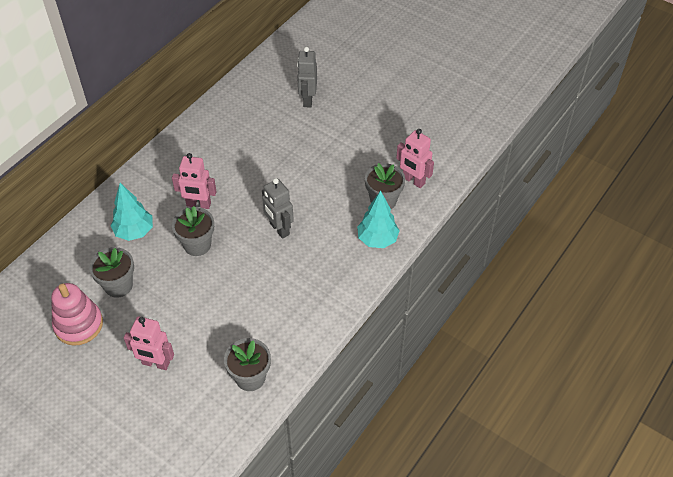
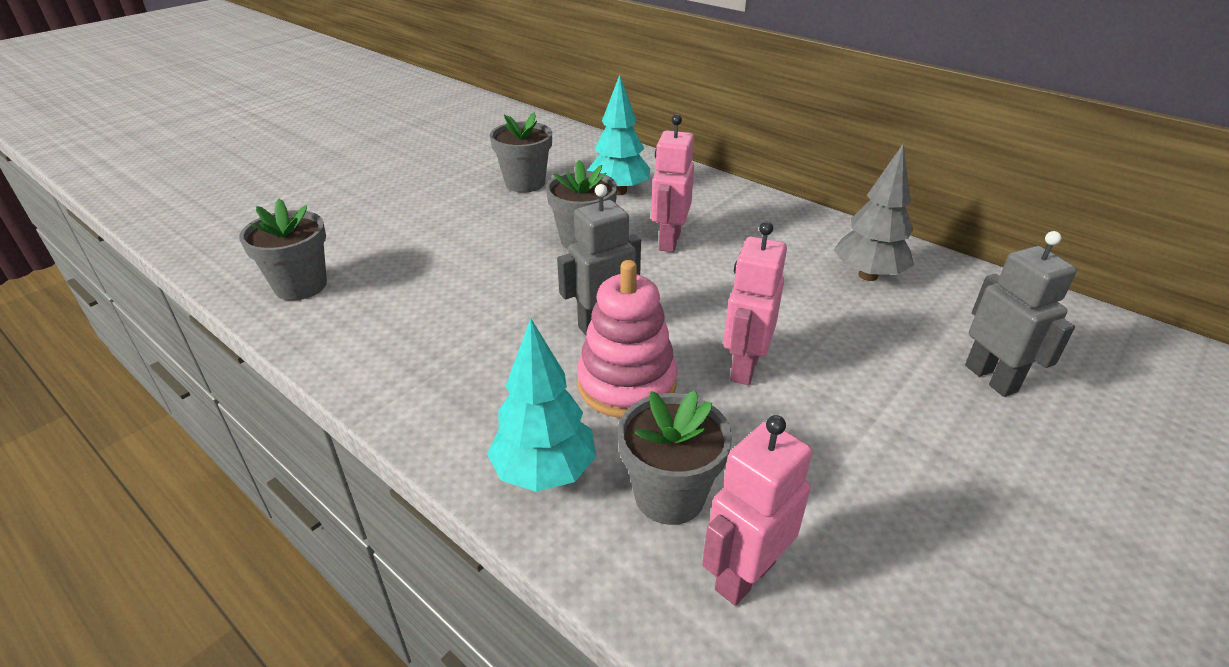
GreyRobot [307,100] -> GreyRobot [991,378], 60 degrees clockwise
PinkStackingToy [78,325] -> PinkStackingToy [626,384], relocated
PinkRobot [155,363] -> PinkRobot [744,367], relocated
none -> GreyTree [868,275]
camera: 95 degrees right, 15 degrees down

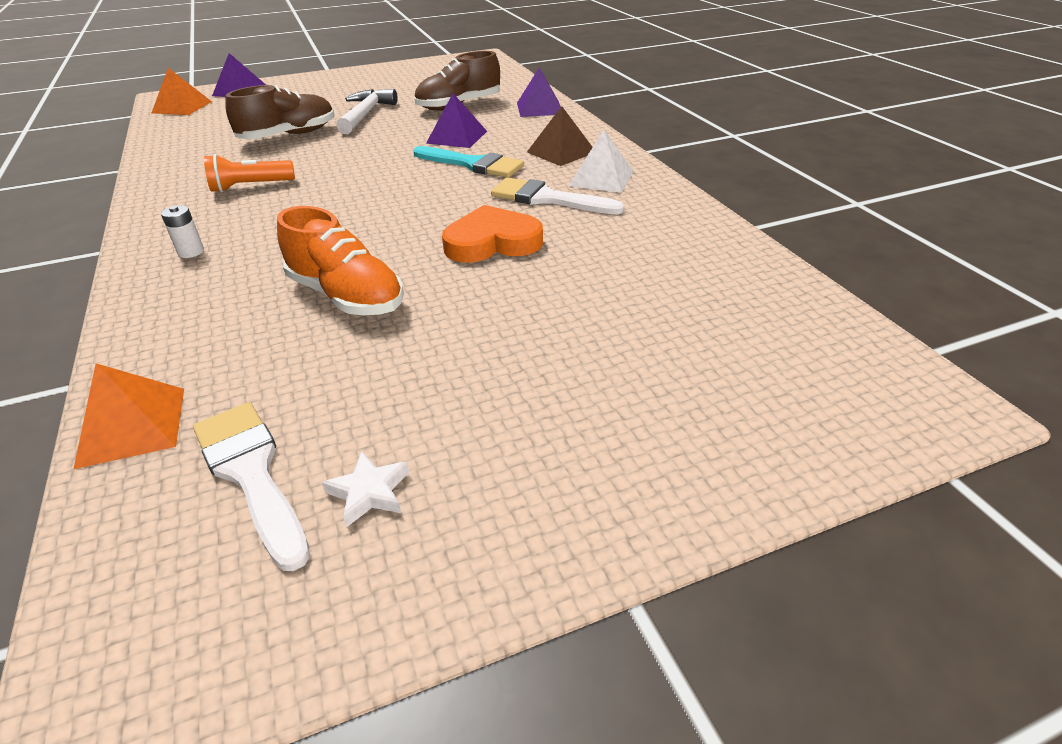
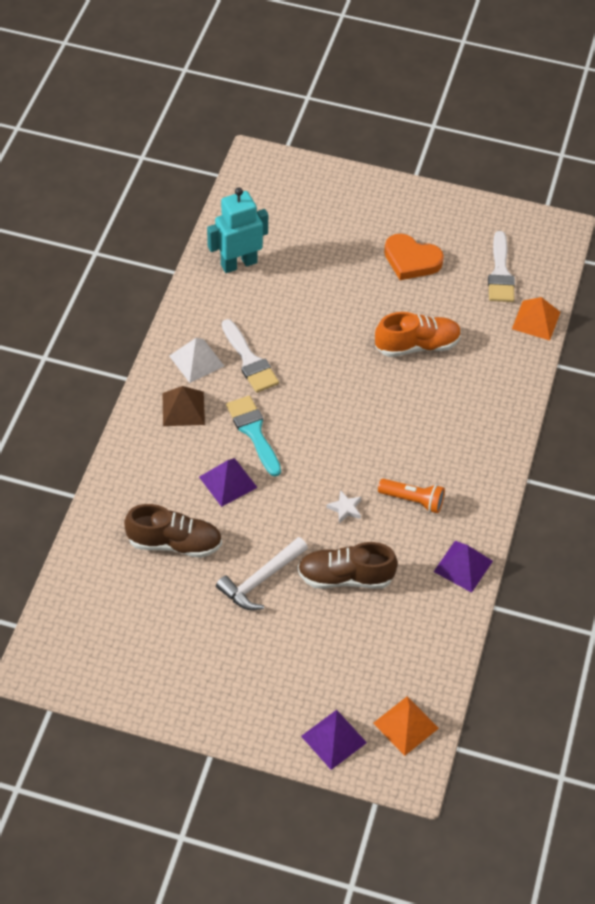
PurplePyramid [539,108] -> PurplePyramid [463,566], relocated
WhiteBattery [191,252] -> none
OrangeHeart [492,242] -> OrangeHeart [411,260], relocated
OrangeShoe [346,296] -> OrangeShoe [417,345], 90 degrees clockwise
WhiteStar [369,492] -> WhiteStar [345,508], relocated
none -> TurquoiseRobot [238,264]
camera: 145 degrees left, 15 degrees up

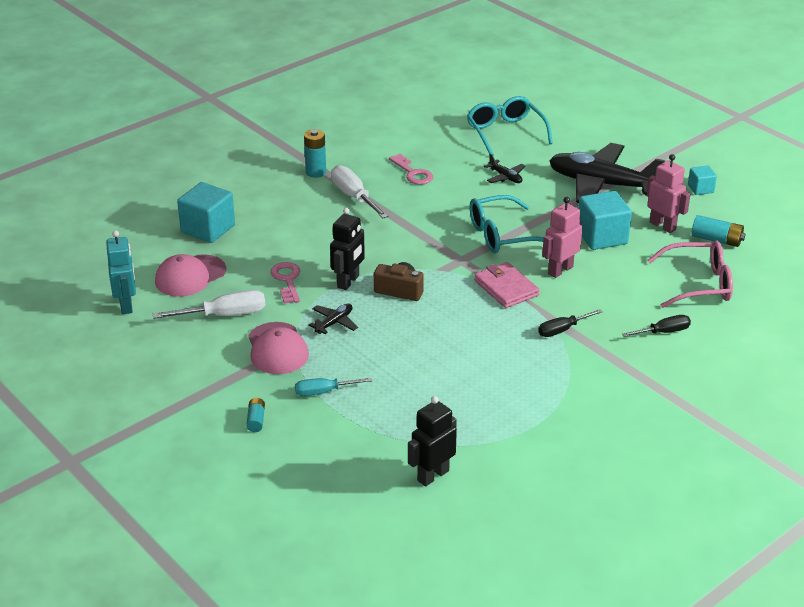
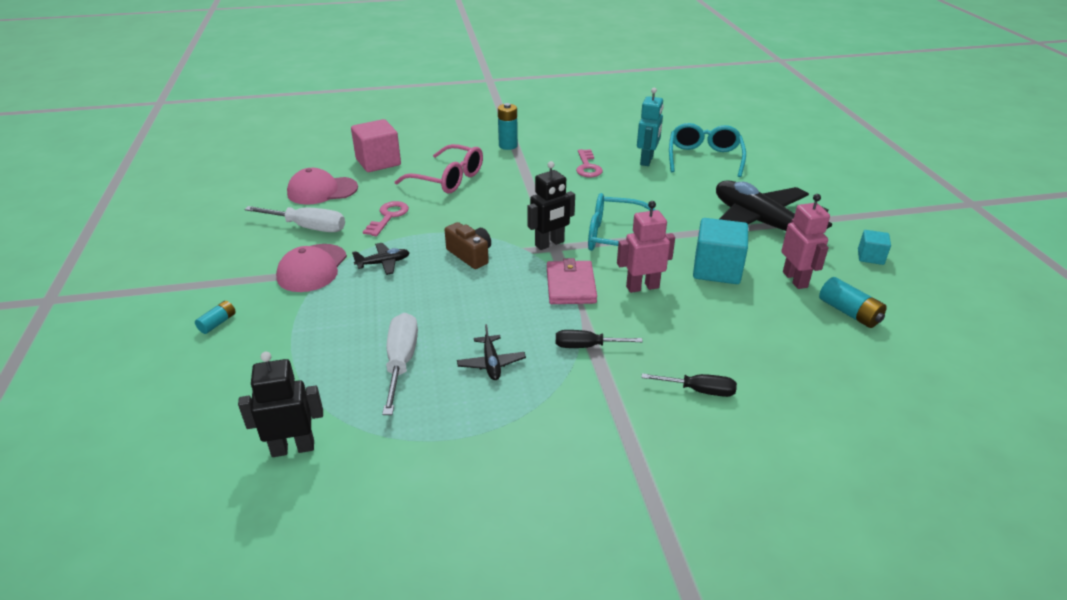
BlackPlane [505,177] -> BlackPlane [491,363], relocated
WhiteScrewdriver [354,197] -> WhiteScrewdriver [401,362], relocated
TurquoiseCube [208,229] -> PinkCube [378,162]
BlackRobot [348,282] -> BlackRobot [549,244], relocated
TurquoiseRobot [126,305] -> TurquoiseRobot [647,160], relocated
PinkGlasses [699,284] -> PinkGlasses [448,179], relocated
TurquoiseScrewdriver [323,392] -> none
camera: 30 degrees right, 0 degrees up

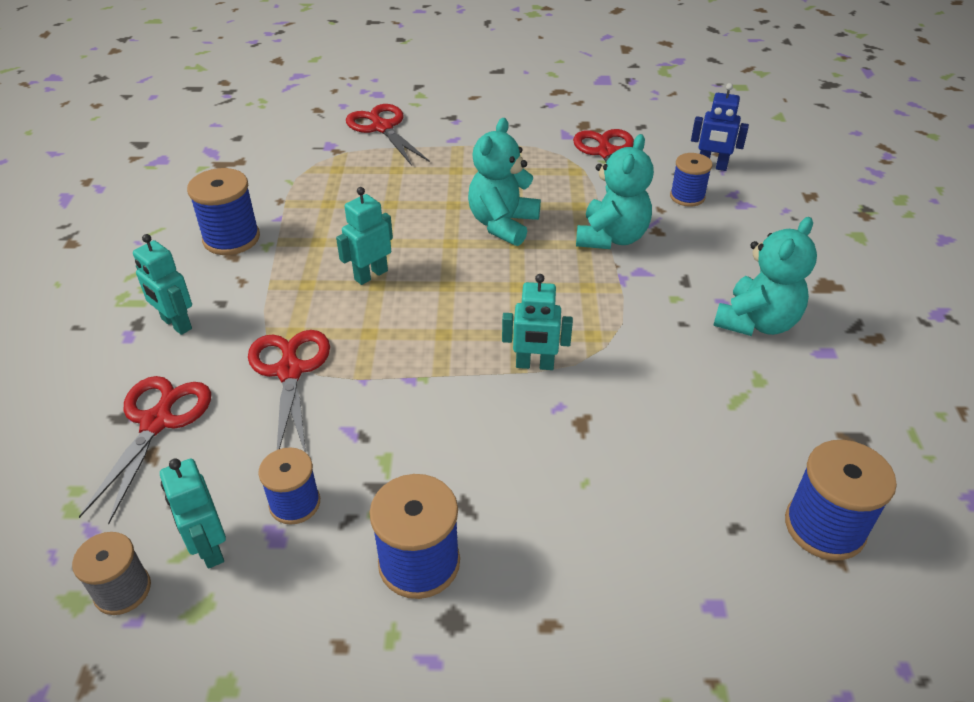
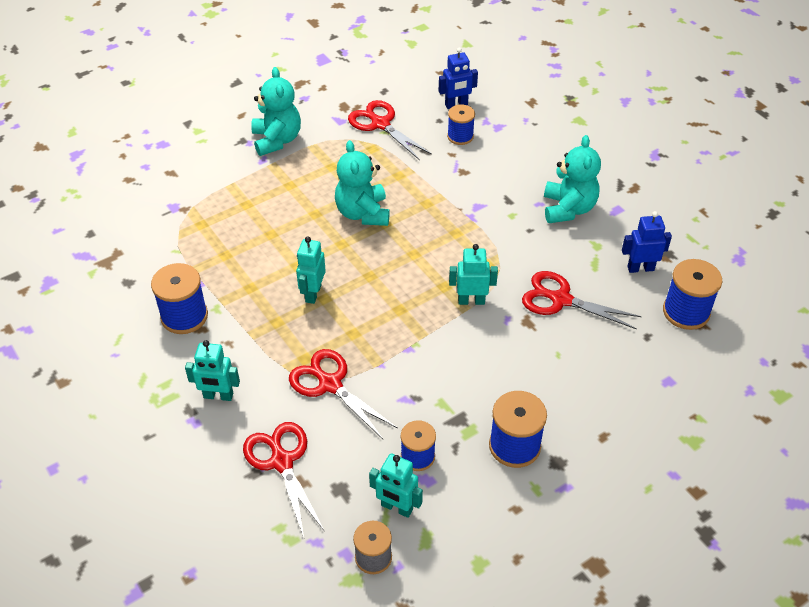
RedScissors [382,128] -> RedScissors [561,299], relocated
TurquoiseTeddyBear [611,238] -> TurquoiseTeddyBear [277,140], relocated
TurquoiseRobot [534,365] -> TurquoiseRobot [471,300], 150 degrees counterclockwise
none -> BlueRobot [640,268]
camera: 35 degrees left, 5 degrees up

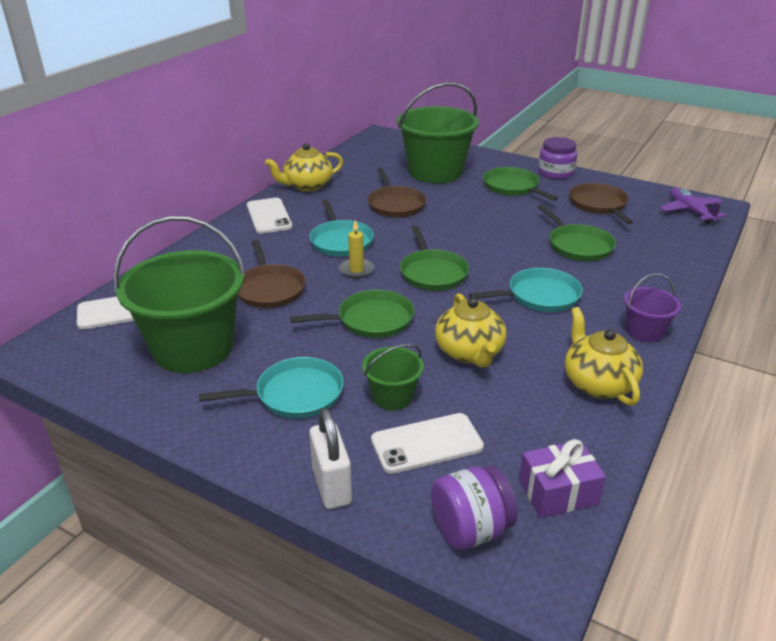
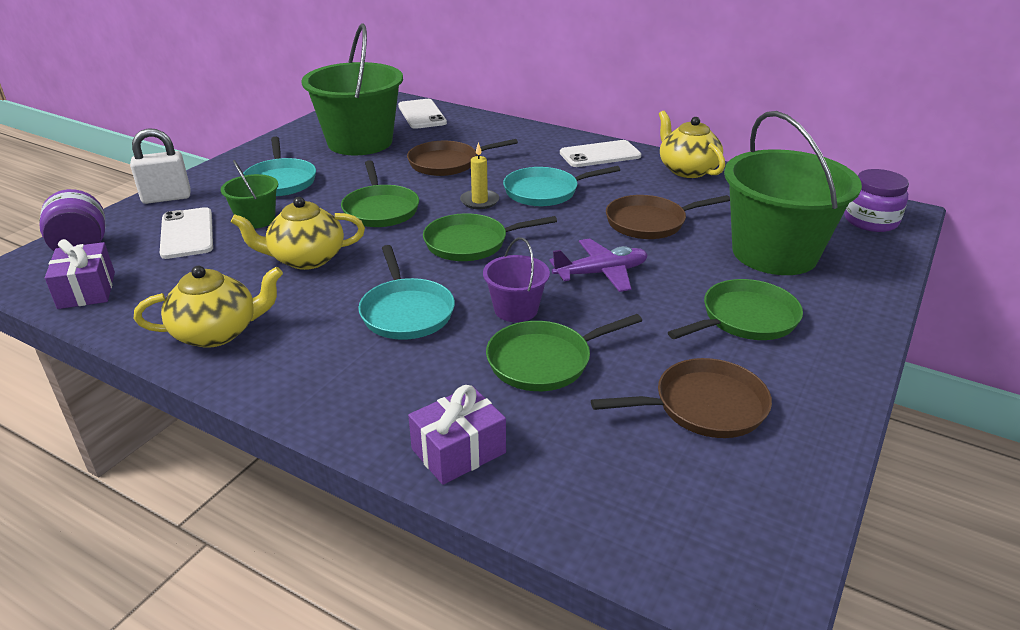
PurpleJar [555,172] -> PurpleJar [870,221], relocated
PurplePlane [690,211] -> PurplePlane [601,273], relocated
PurpleBucket [644,331] -> PurpleBucket [516,309], relocated
none -> PurpleGift [458,451]
camera: 90 degrees right, 0 degrees up

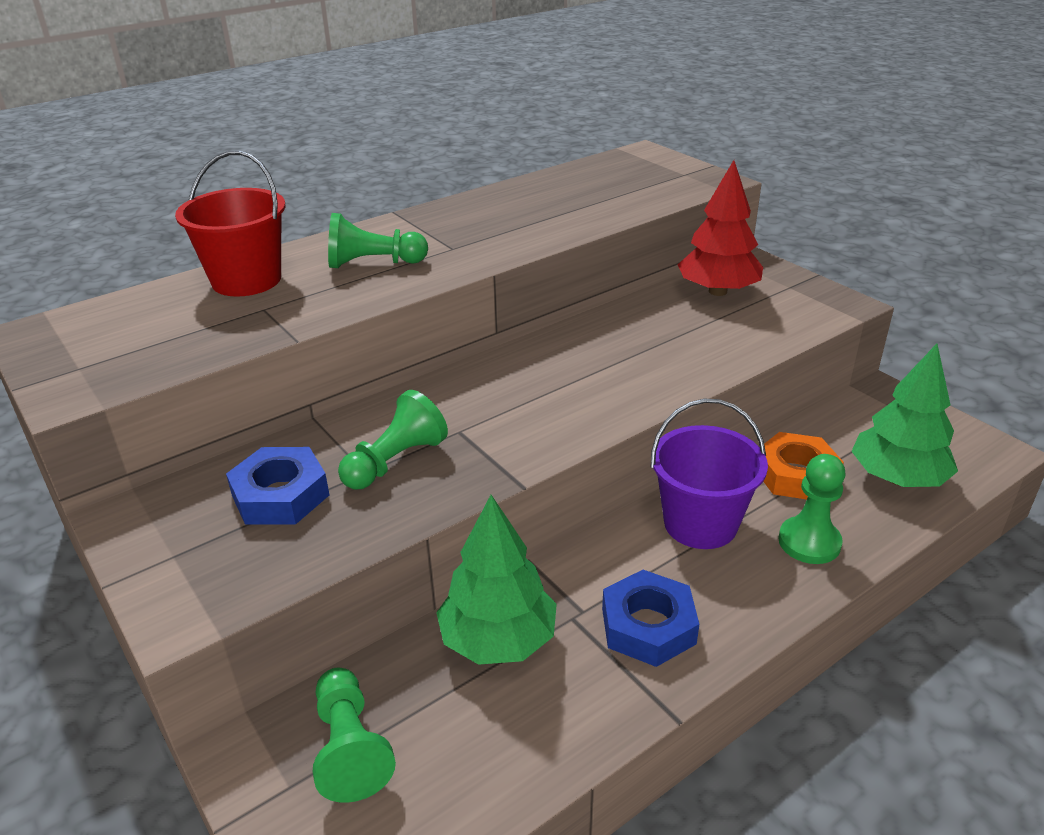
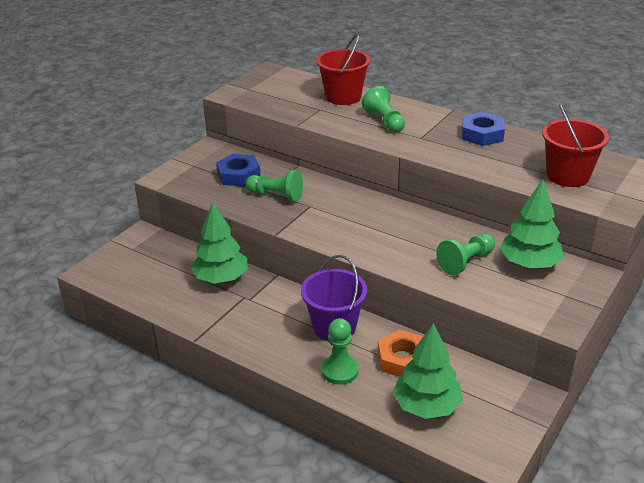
RedTree [717,291] -> GreenTree [529,264]
BlueNut [648,626] -> BlueNut [482,134], relocated
GreenPawn [350,748] -> GreenPawn [466,262], relocated
none -> RedBucket [568,176]
camera: 70 degrees right, 0 degrees up

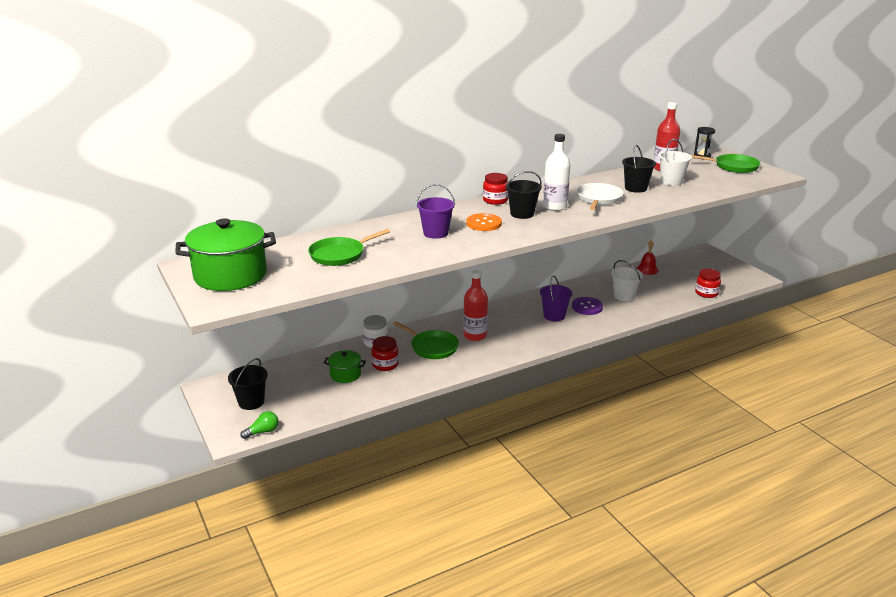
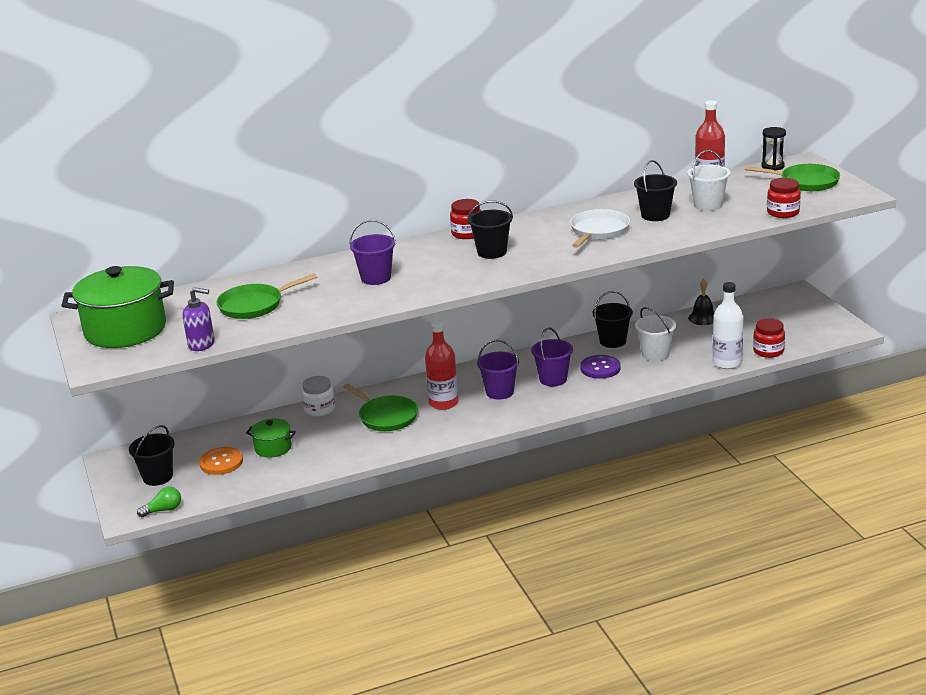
WhiteBottle [554,207] -> WhiteBottle [727,363], relocated
OrangeButton [484,223] -> OrangeButton [221,462], relocated
RedBell [647,269] -> BlackBell [703,318]
RedJar [385,364] -> RedJar [783,212], relocated
none -> PurpleSoapDispenser [202,344]
none -> BlackBucket [612,341]
none -> PurpleBucket [499,392]
camera: 10 degrees right, 0 degrees up

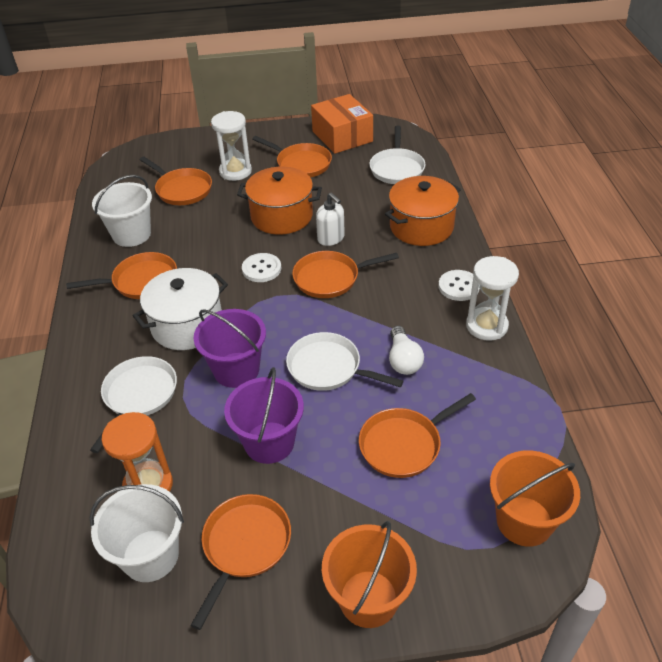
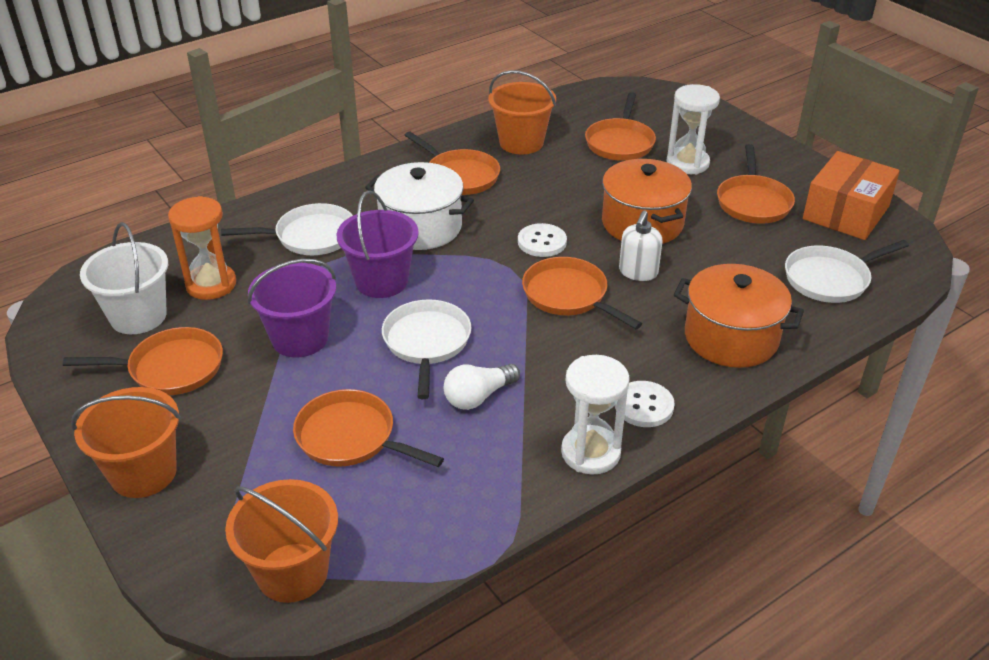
WhiteBucket [131,234] -> OrangeBucket [521,143]
camera: 60 degrees right, 5 degrees down

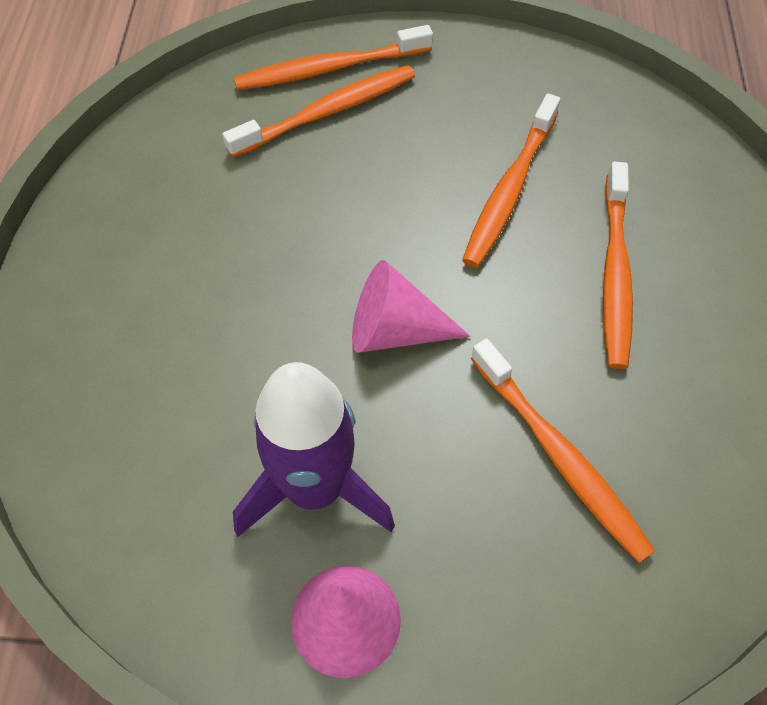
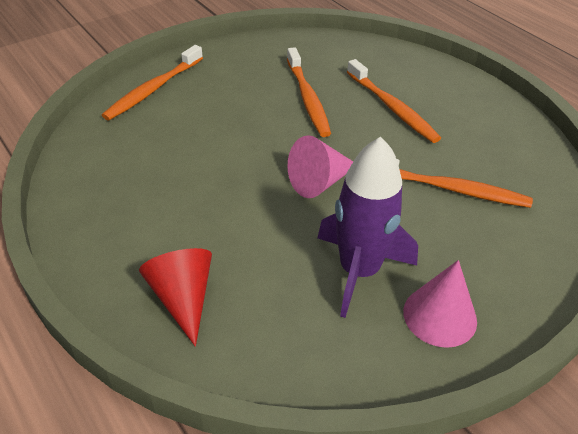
OrangeToothbrush [327,112] -> none
none -> RedCone [183,298]
camera: 40 degrees left, 15 degrees down

